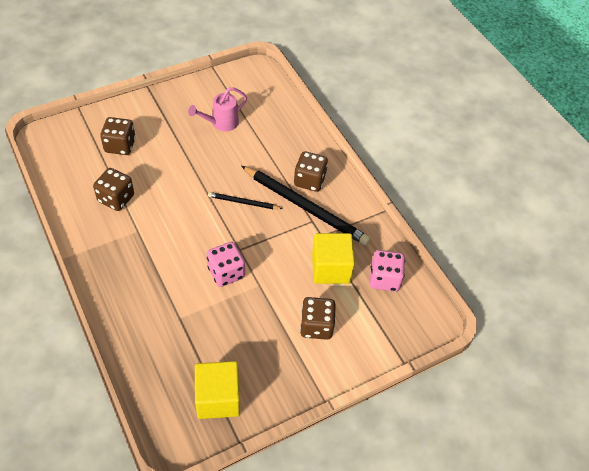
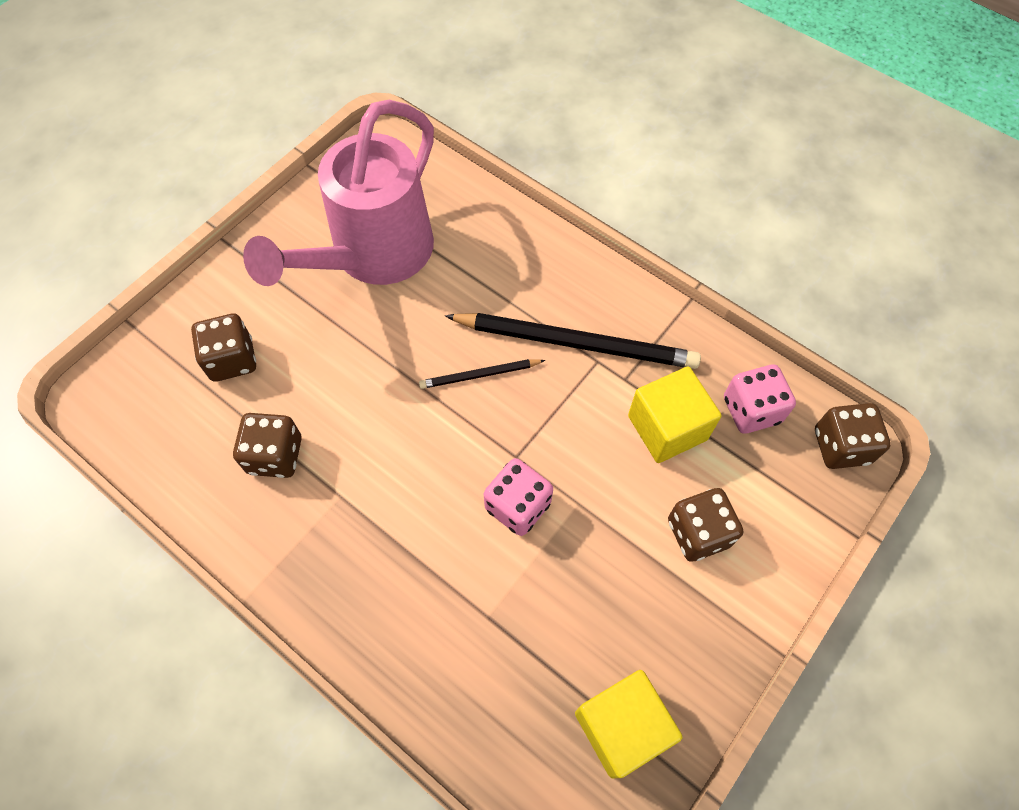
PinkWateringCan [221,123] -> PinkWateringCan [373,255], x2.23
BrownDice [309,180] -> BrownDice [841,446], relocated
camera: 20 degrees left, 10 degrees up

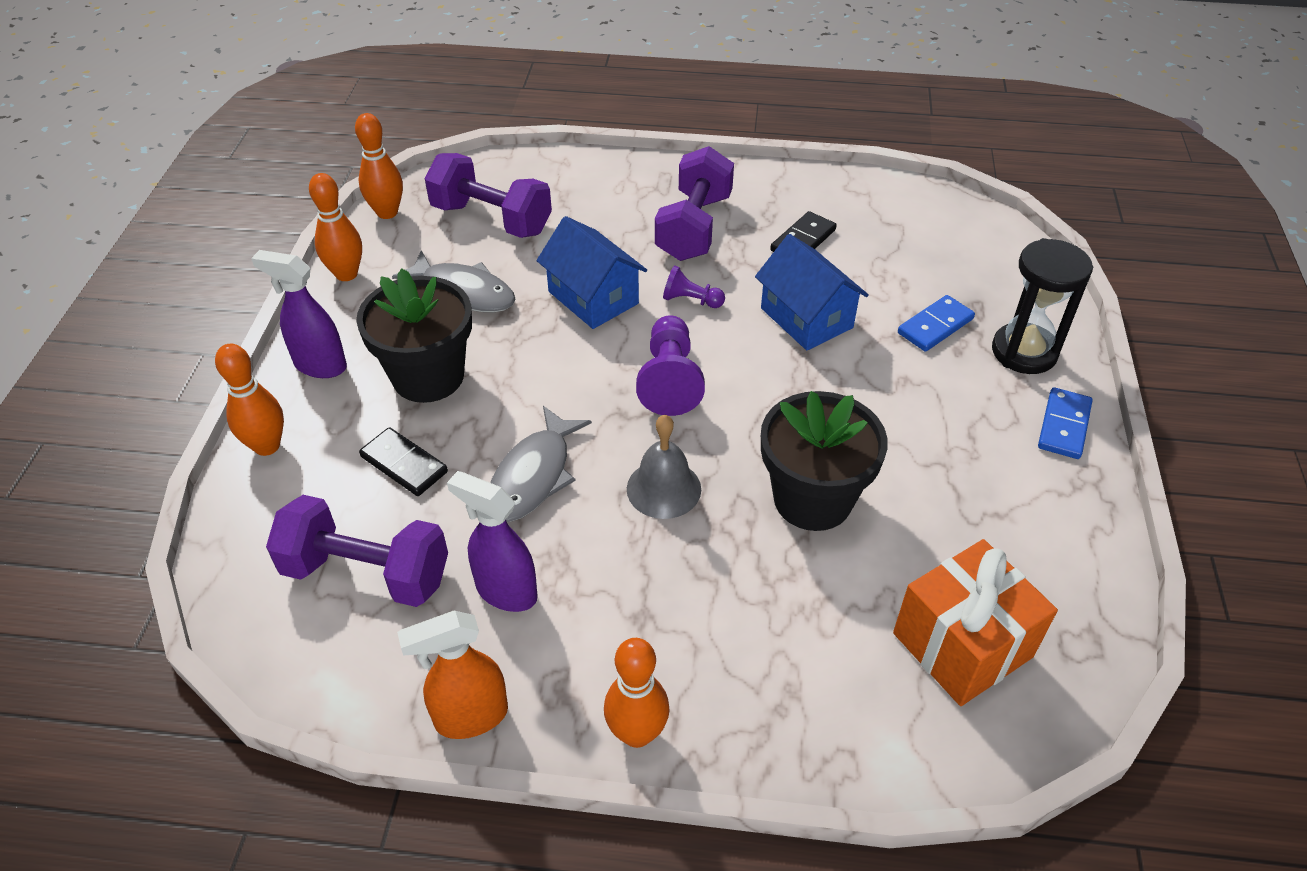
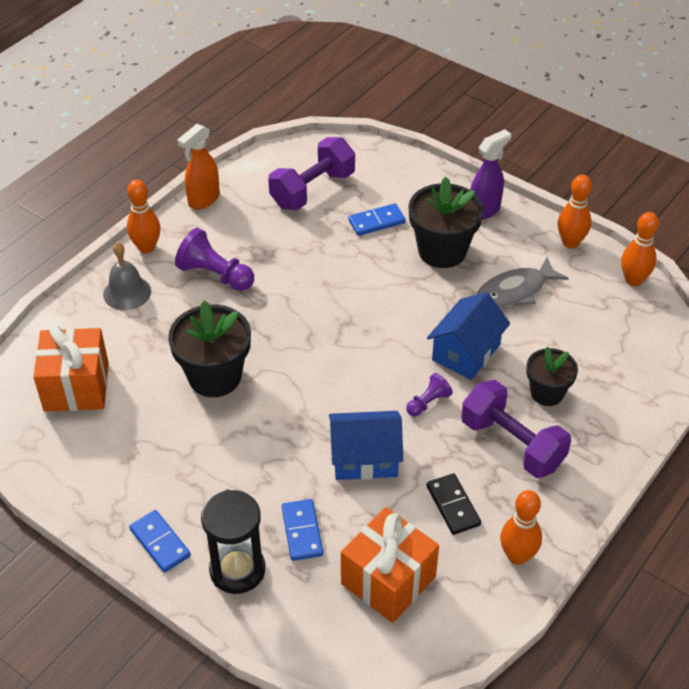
PurpleDumbbell [491,219] -> none
BlueHouse [593,297] -> BlueHouse [466,352], 45 degrees counterclockwise
PurplePawn [670,380] -> PurplePawn [215,275], relocated
OrangeBowlingPin [267,446] -> OrangeBowlingPin [517,556], relocated
GreyFish [533,476] -> none
GreyBell [663,488] -> GreyBell [127,292], relocated
BlackDomino [404,464] -> BlueDomino [376,222]
PurpleSprayBottle [505,591] -> none
OrangeSprayBottle [470,717] -> OrangeSprayBottle [203,200], 150 degrees counterclockwise
none -> BlackFlowerPot [547,393]
none -> OrangeGift [388,580]
camera: 120 degrees right, 0 degrees up

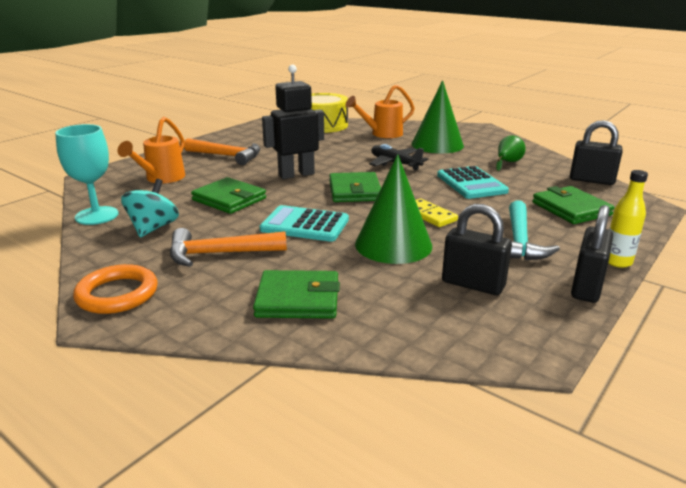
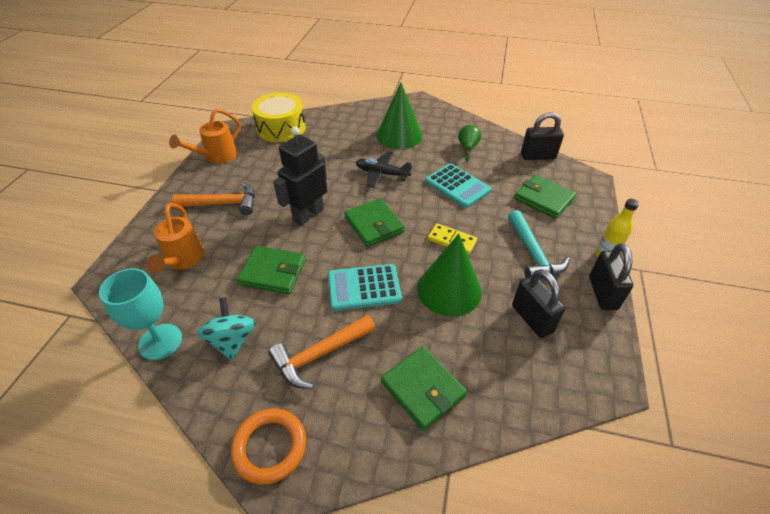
OrangeWateringCan [382,134] -> OrangeWateringCan [217,157], relocated
BlackPadlock [473,284] -> BlackPadlock [532,318], 60 degrees clockwise
GreenWallet [298,299] -> GreenWallet [423,389], 75 degrees clockwise
camera: 25 degrees left, 20 degrees up

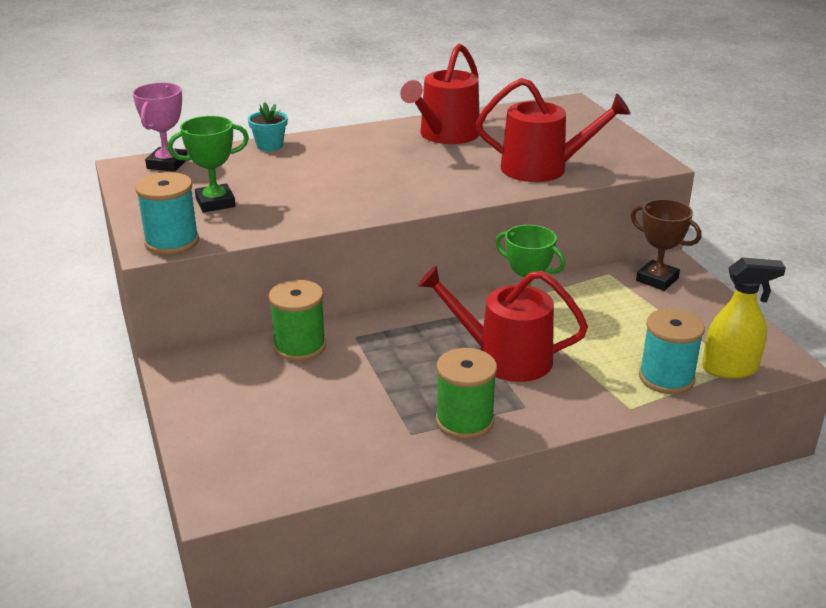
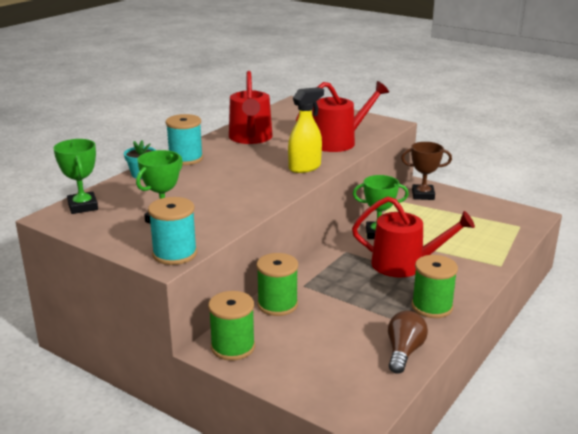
PinkTrophy [167,164] -> GreenTrophy [83,206]
YellowSprayBottle [730,369] -> YellowSprayBottle [305,167], relocated
RedWateringCan [504,358] -> RedWateringCan [404,264], 150 degrees counterclockwise
TurquoiseSpool [666,378] -> TurquoiseSpool [186,159], relocated
none -> GreenSpool [233,347]
none -> BrownLightBulb [404,352]
camera: 35 degrees left, 5 degrees down

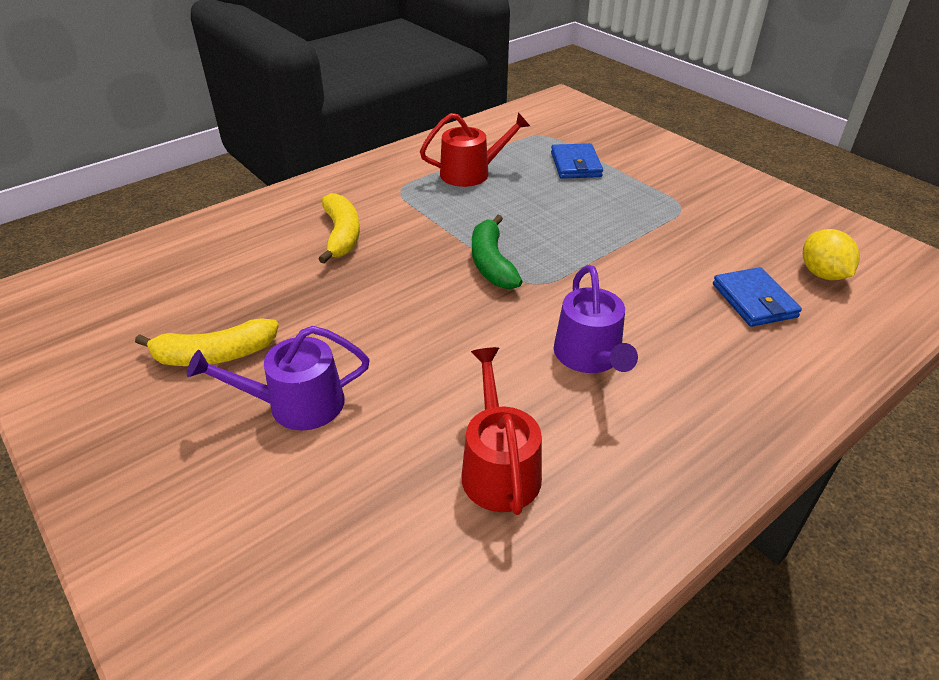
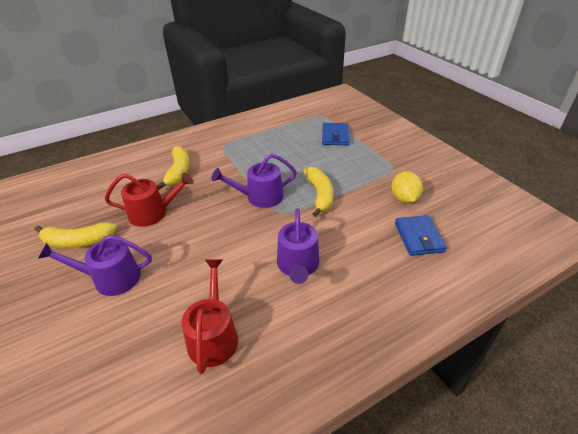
RedWateringCan [471,173] -> RedWateringCan [153,213], relocated
GreenBanana [491,263] -> PurpleWateringCan [260,197]
YellowLemon [822,274] -> YellowLemon [404,198], relocated
none -> YellowBanana [320,195]
camera: 10 degrees right, 0 degrees up

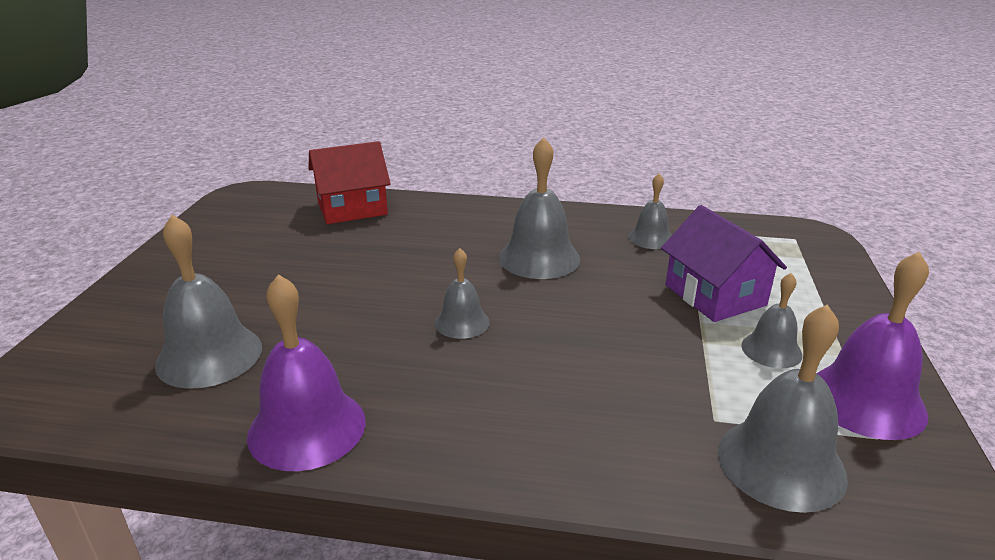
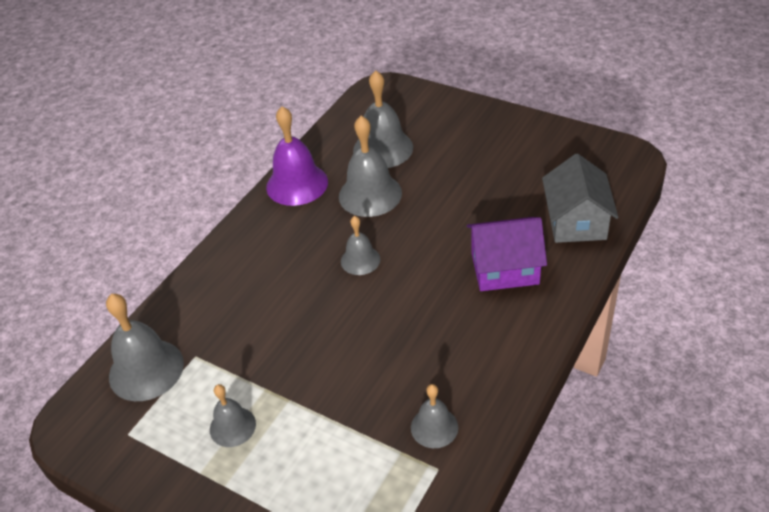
GreyBell [539,258] -> GreyBell [370,194], relocated
RedHouse [352,208] -> GreyHouse [576,221]
PurpleHouse [715,295] -> PurpleHouse [504,268], relocated
PurpleBell [866,400] -> none
camera: 115 degrees right, 15 degrees up

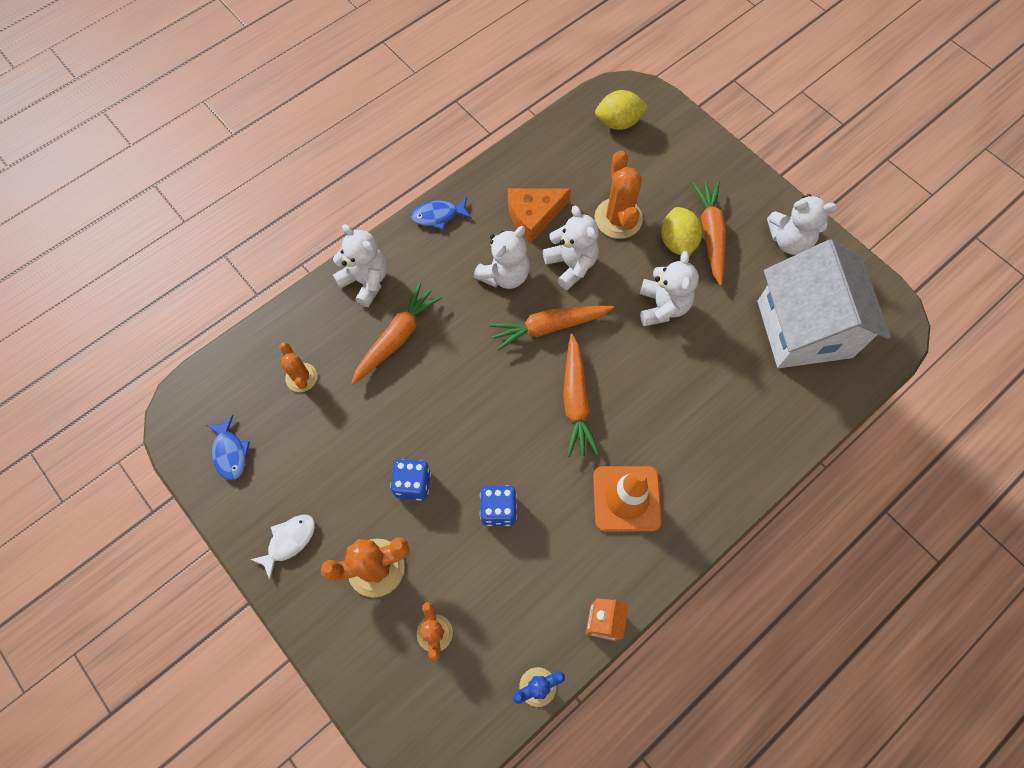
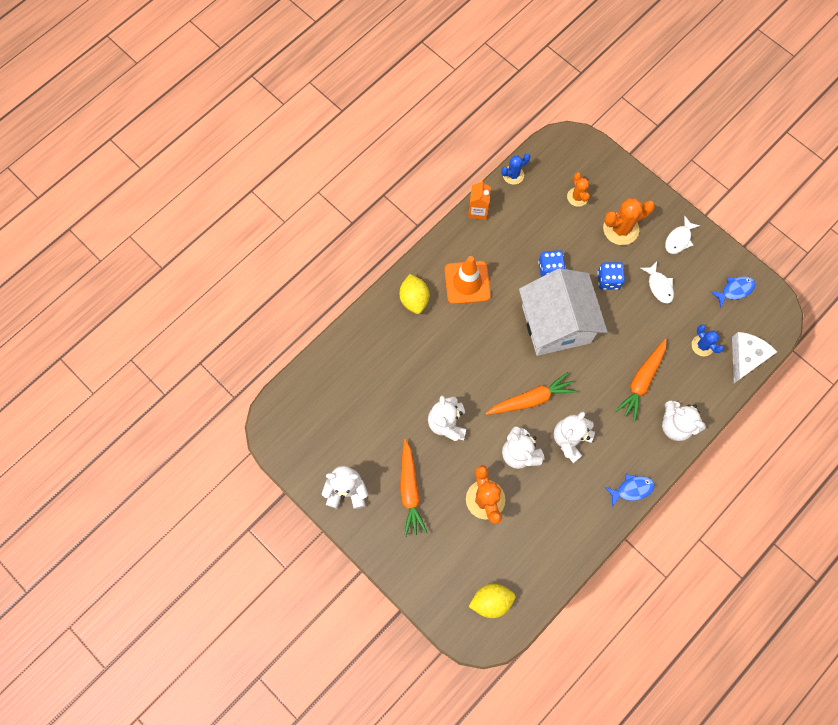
OrangeCheese [533,215] -> none
YellowLemon [677,242] -> YellowLemon [414,299], relocated
WhiteHouse [804,329] -> WhiteHouse [556,324], relocated
OrangeCarrot [575,401] -> none
OrangeCactus [301,377] -> BlueCactus [702,345]
BlueFish [230,453] -> BlueFish [734,290], 90 degrees clockwise
none -> WhiteFish [659,286]
none -> WhiteCheese [746,357]
camera: 175 degrees right, 5 degrees up

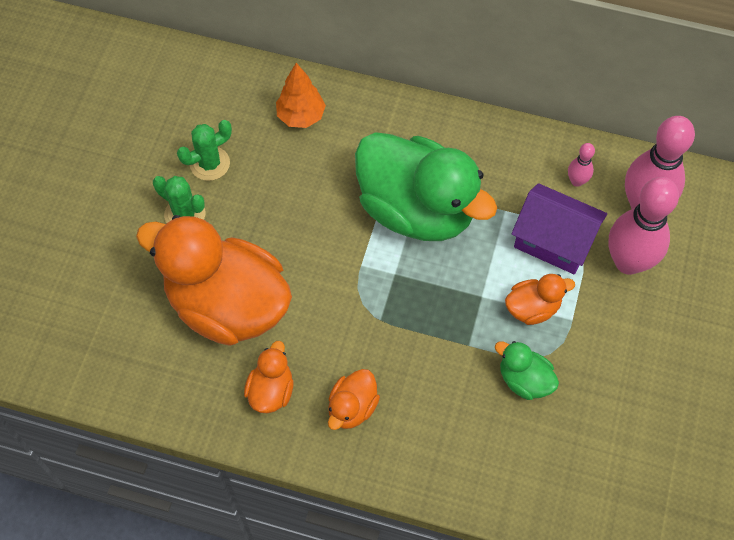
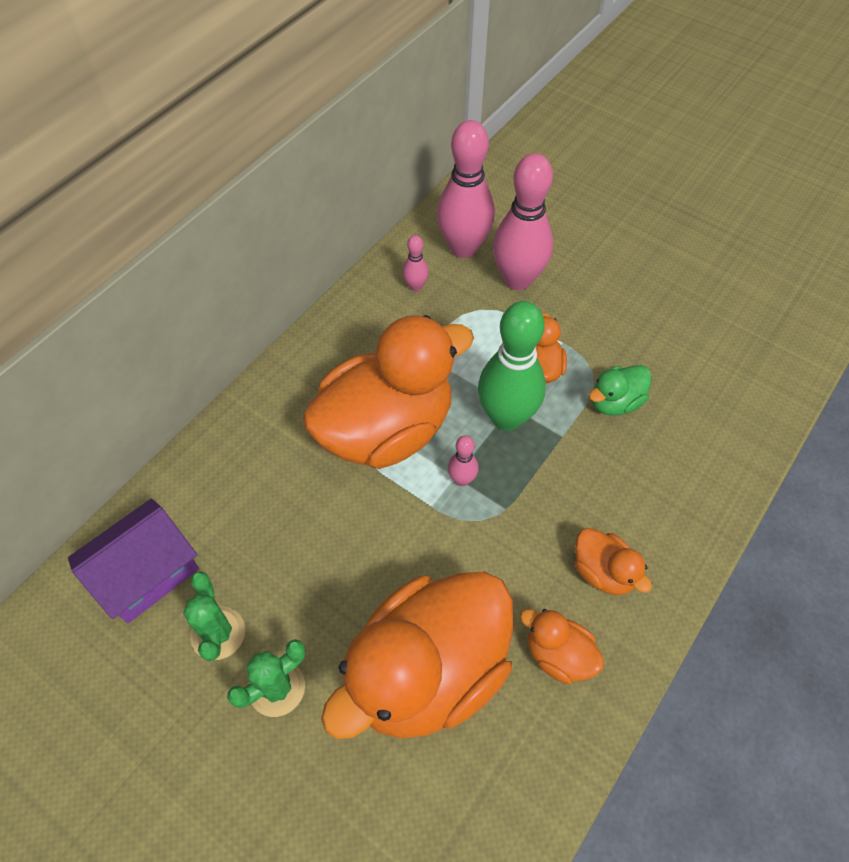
OrangeTree [301,116] -> none
GreenDuck [417,210] -> OrangeDuck [386,430]
PurpleHouse [553,241] -> PurpleHouse [147,573], relocated
none -> GreenBowlingPin [506,417]
none -> PinkBowlingPin [462,479]
camera: 70 degrees left, 5 degrees down

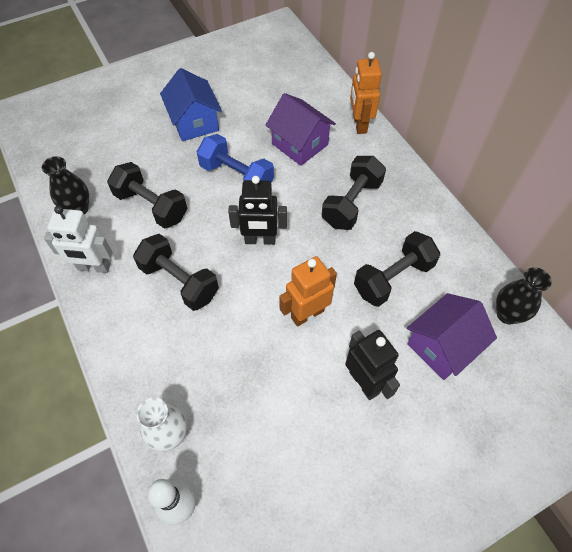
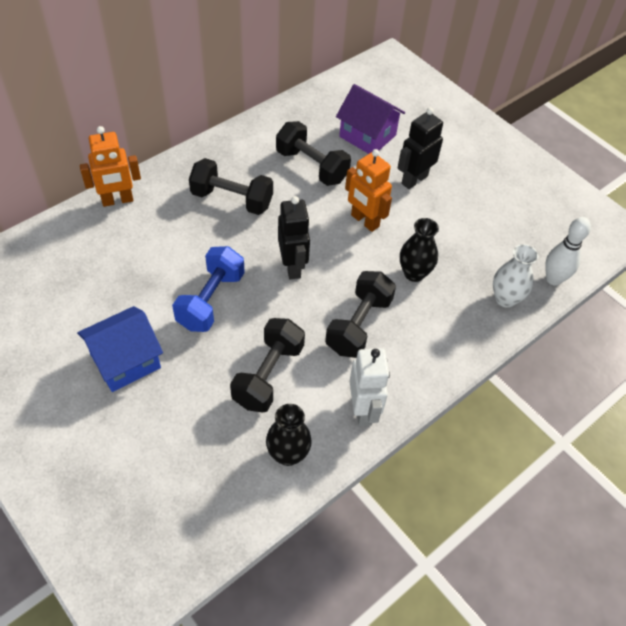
PurpleHouse [299,144] -> none
BlackVase [507,314] -> BlackVase [414,273], relocated
camera: 105 degrees left, 5 degrees down

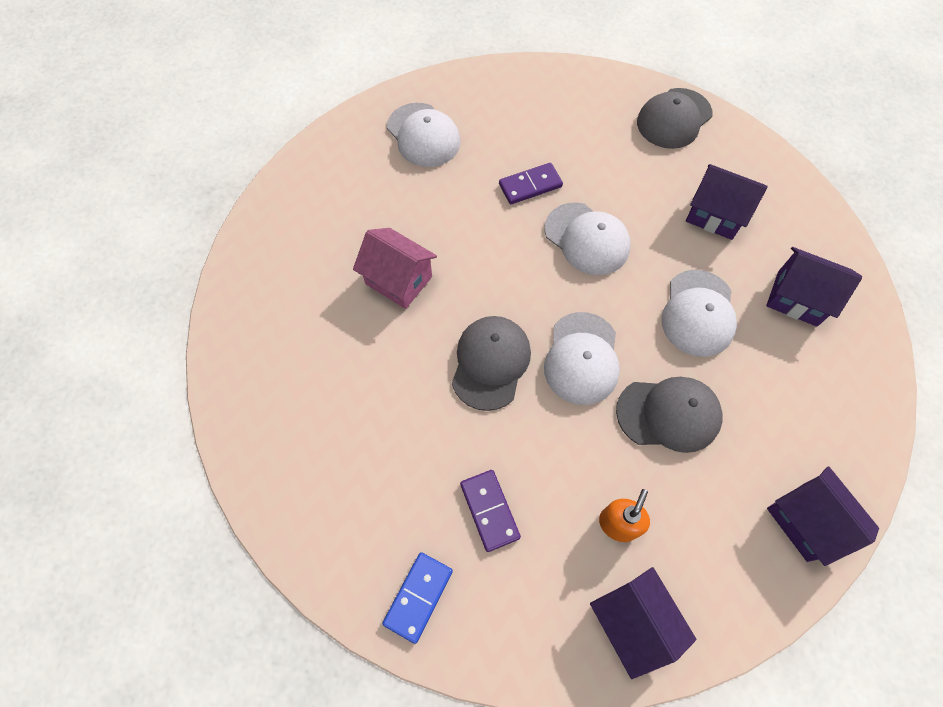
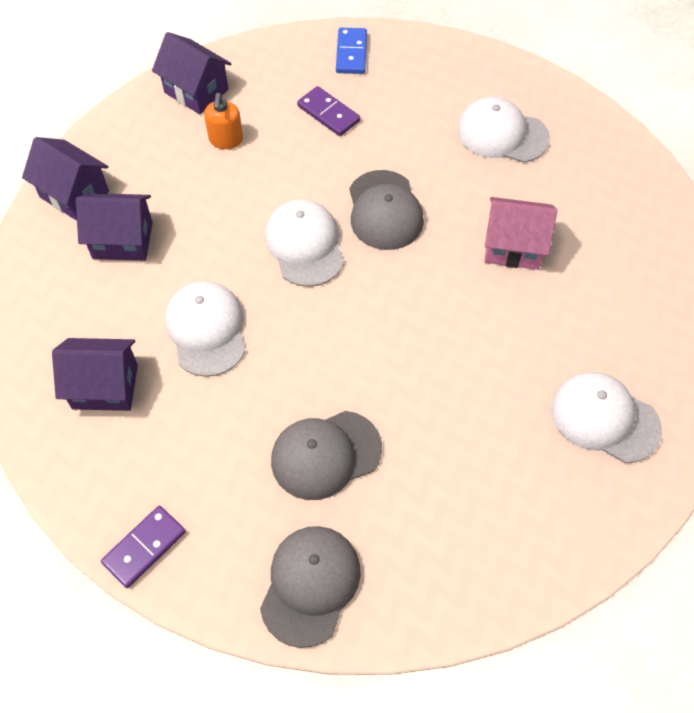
PurpleDomino [530,185] -> PurpleDomino [144,547], relocated
PurpleHouse [715,215] -> PurpleHouse [122,240], relocated
WhiteCap [587,239] -> WhiteCap [502,134], relocated
GreyCap [668,414] -> GreyCap [325,454], relocated
camera: 155 degrees right, 5 degrees down

